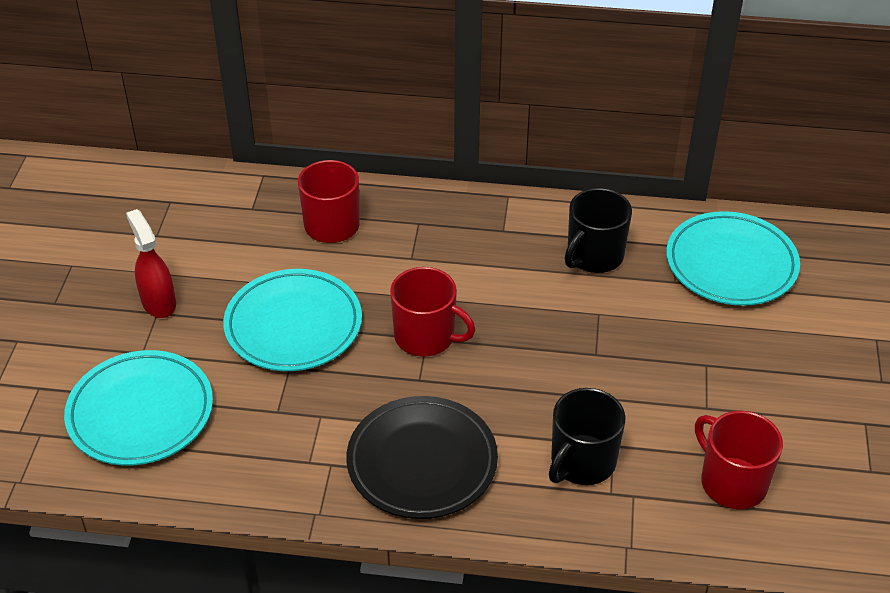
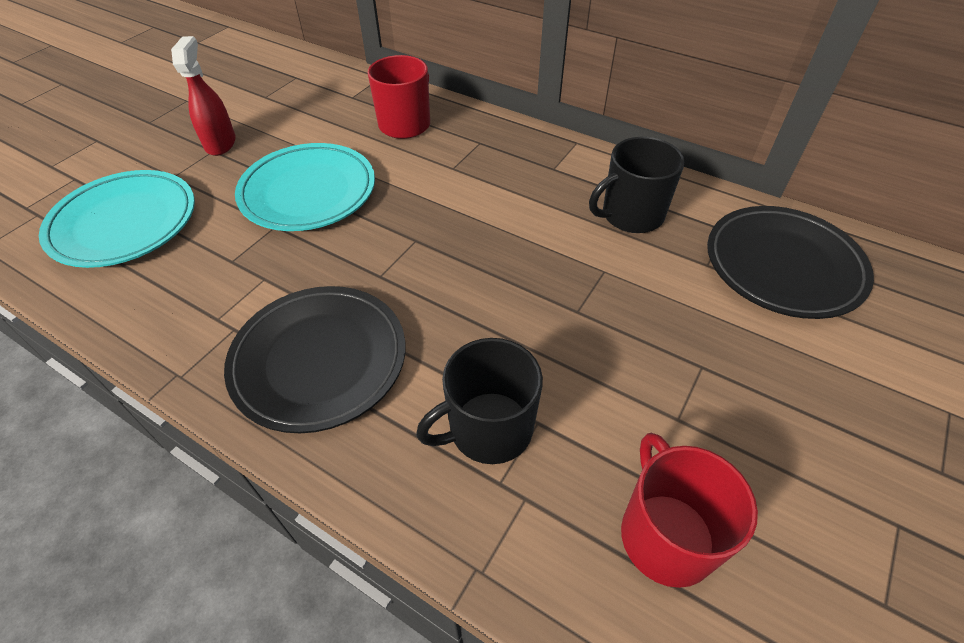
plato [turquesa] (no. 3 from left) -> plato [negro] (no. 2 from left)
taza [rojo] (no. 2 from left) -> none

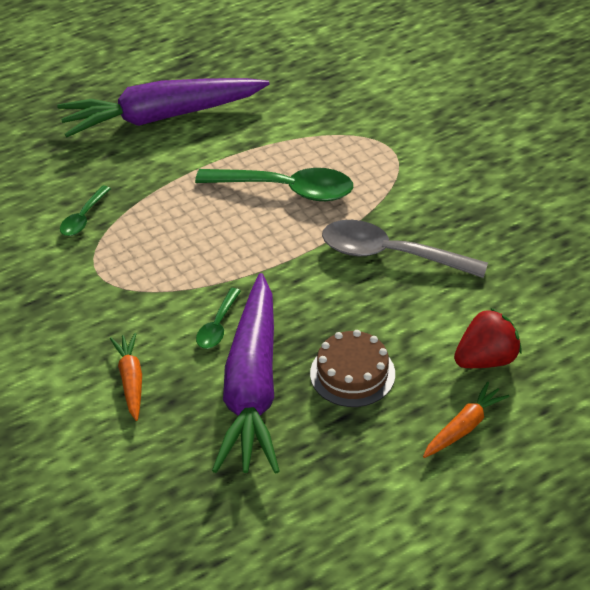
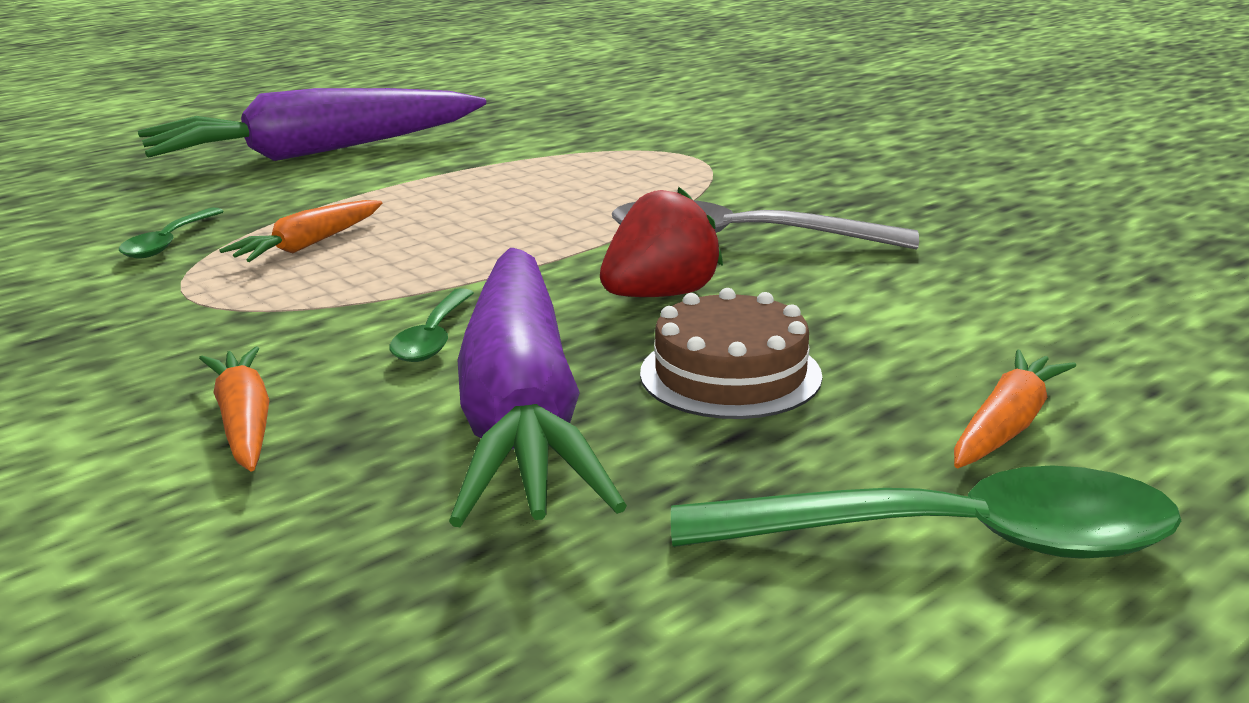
none -> zanahoria [naranja] (no. 2 from left)
fresa [rojo], shifted
cuchara [verde] (no. 3 from left), shifted

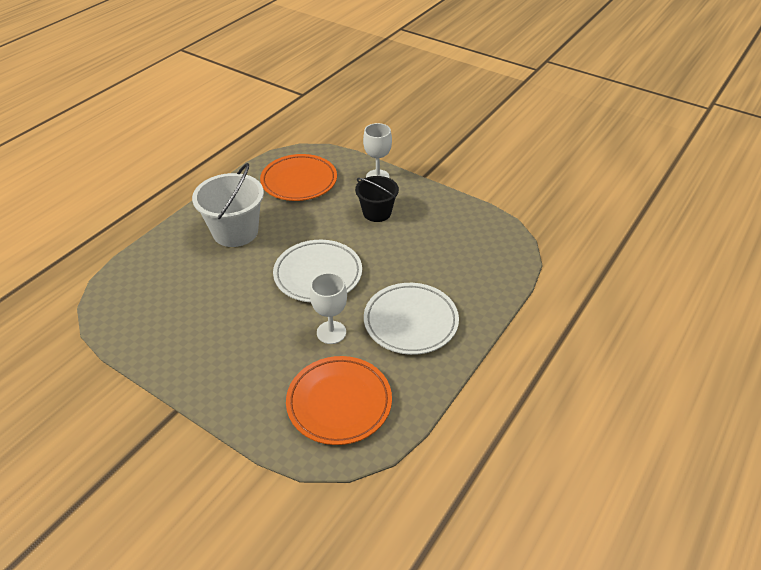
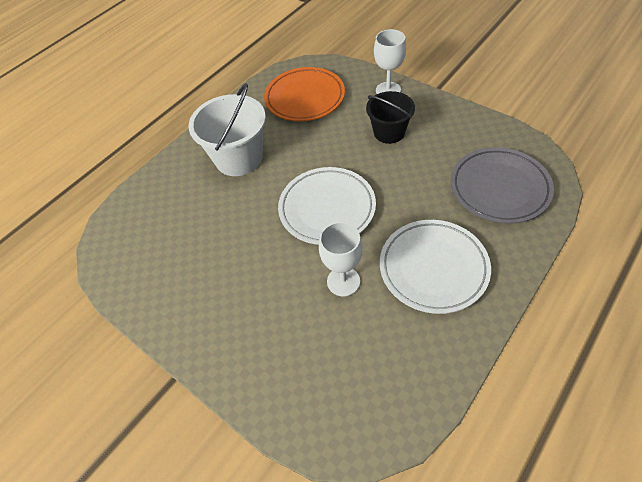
none -> plato [gris]
plato [naranja] (no. 2 from left) -> none

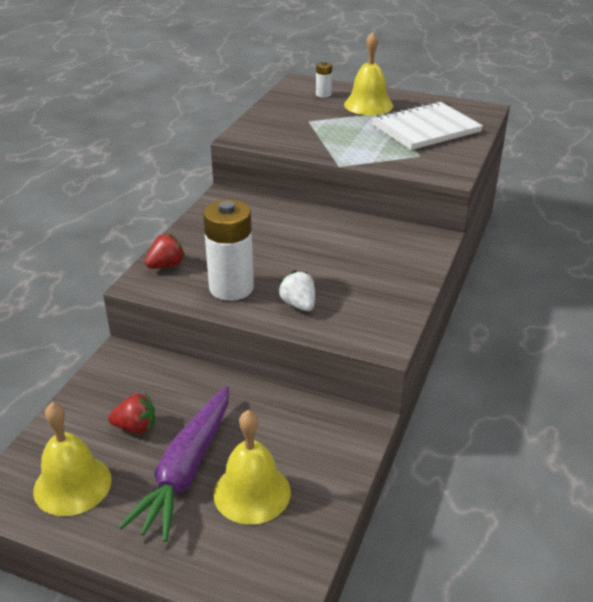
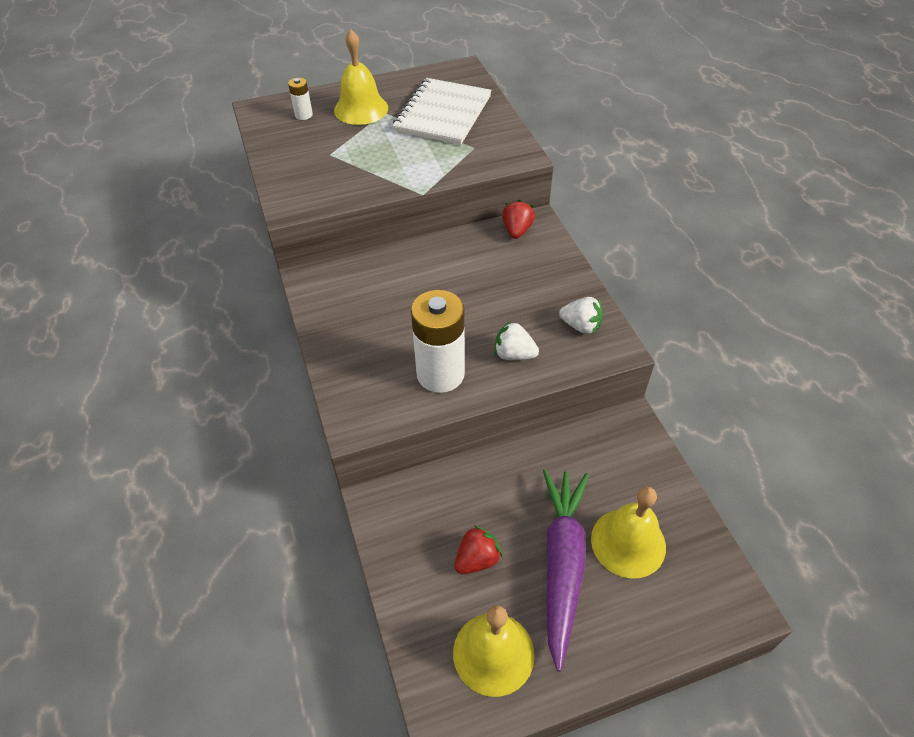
fresa [rojo] (no. 2 from left), shifted
zanahoria [morado], 150 degrees counterclockwise
none -> fresa [blanco] (no. 2 from left)

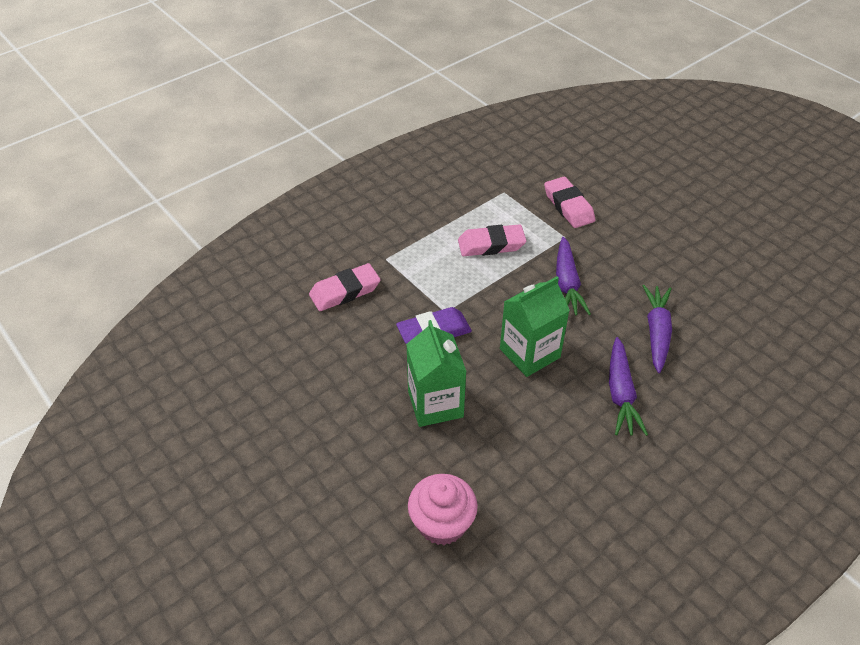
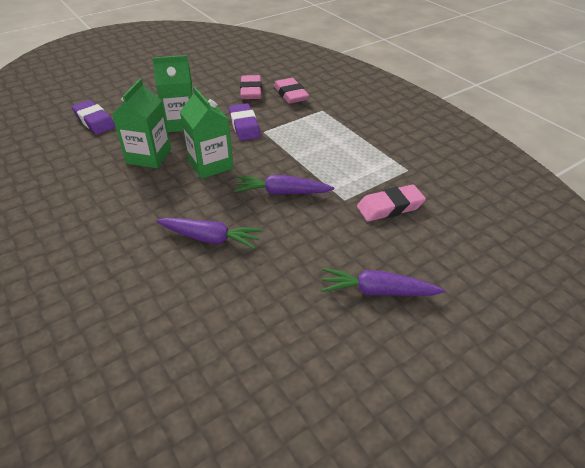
magdalena [rosa] -> goma de borrar [morado] (no. 1 from left)
none -> cartón de leche [verde] (no. 1 from left)
goma de borrar [rosa] (no. 2 from left in the first image) -> goma de borrar [rosa] (no. 1 from left), shifted
zanahoria [morado] (no. 2 from left in the first image) -> zanahoria [morado] (no. 3 from left), shifted

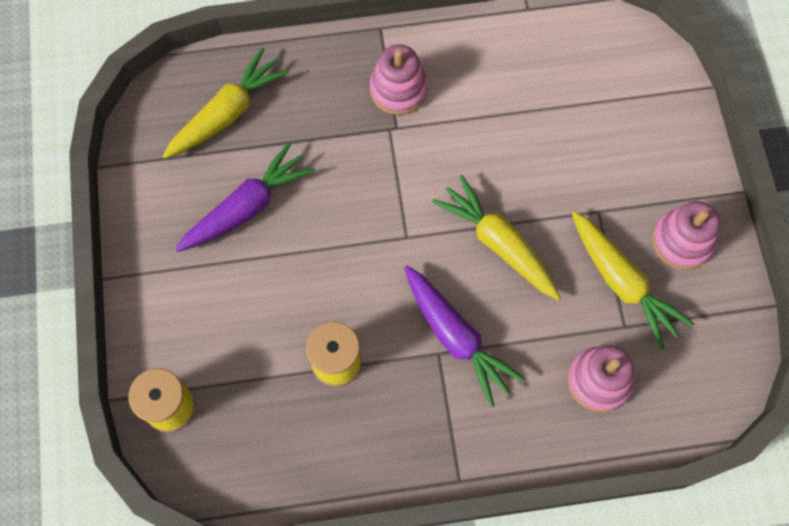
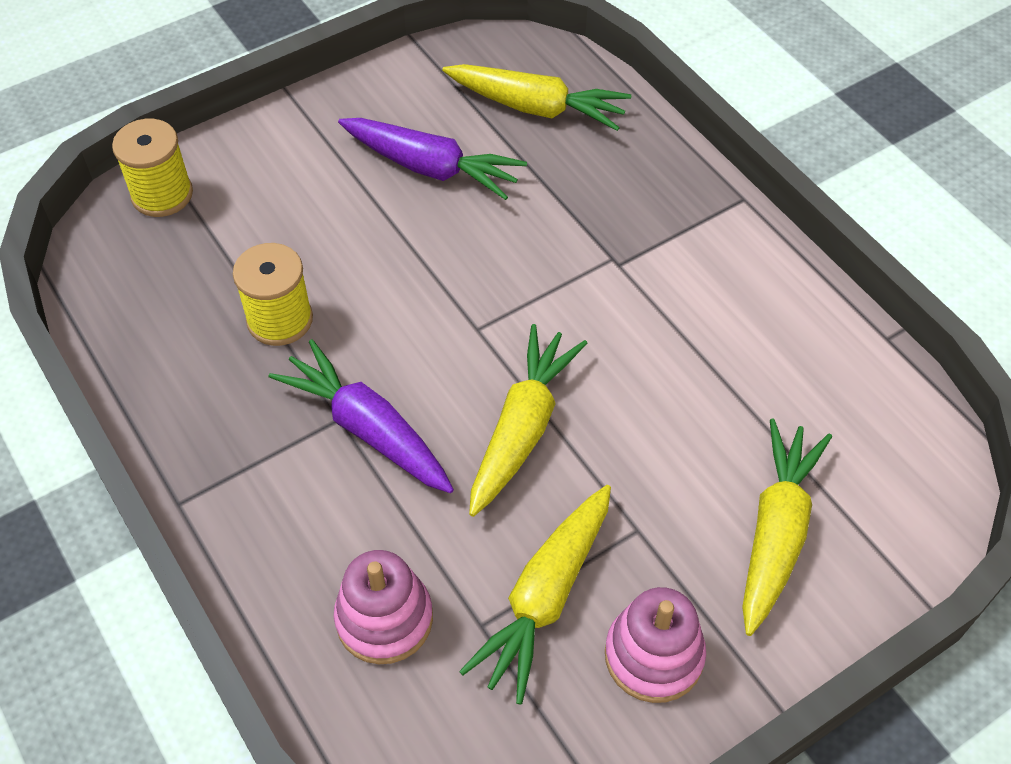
zanahoria [morado] (no. 2 from left in the first image) -> zanahoria [morado] (no. 1 from left), 105 degrees clockwise
none -> zanahoria [amarillo] (no. 4 from left)
juguete apilable [rosa] (no. 1 from left) -> none

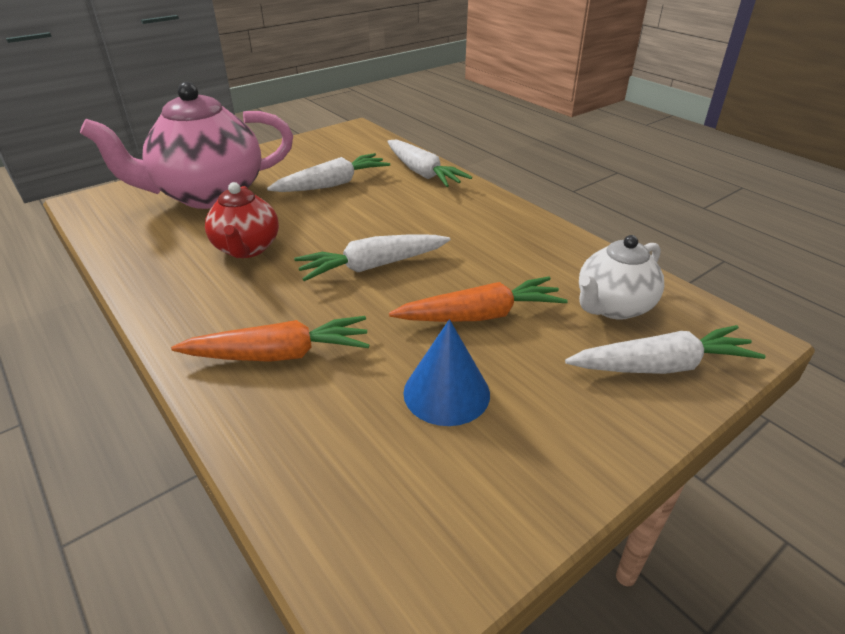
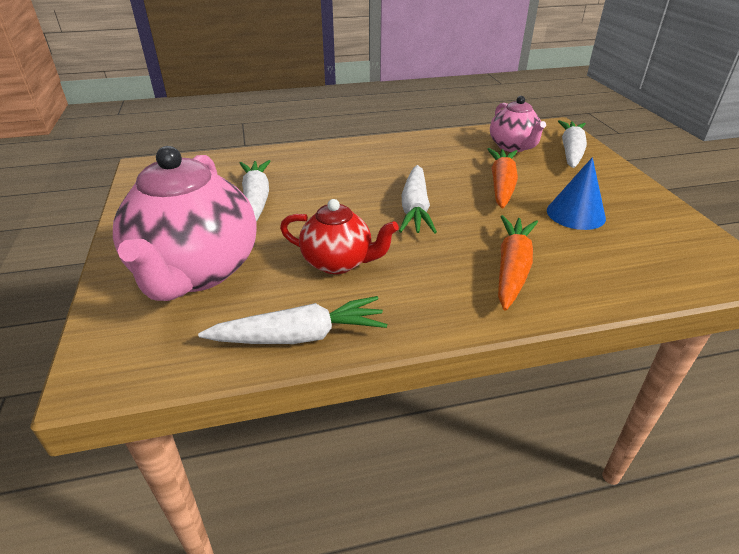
zanahoria [blanco] (no. 3 from left in the first image) -> zanahoria [blanco] (no. 2 from left), shifted
tetera [blanco] -> tetera [rosa] (no. 2 from left)

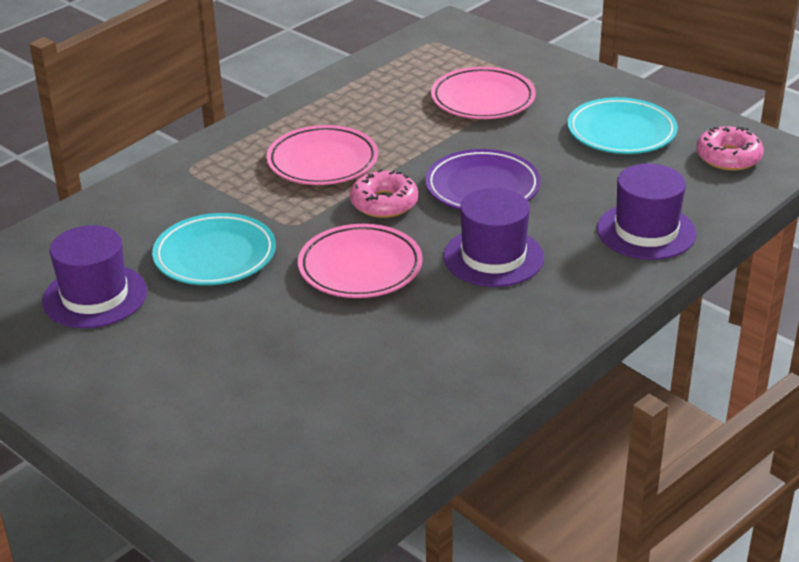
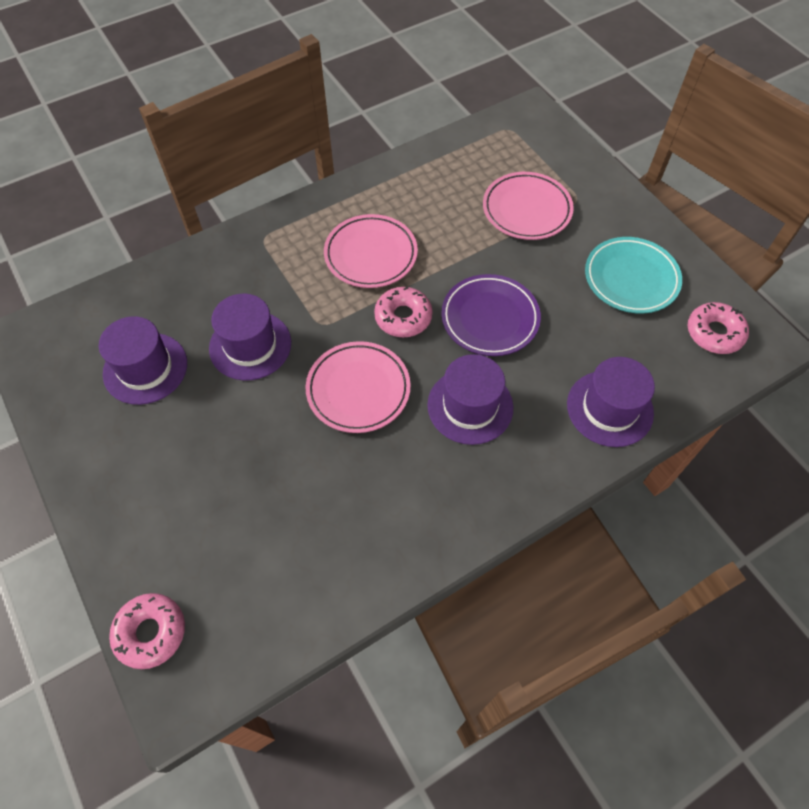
none -> rosquilla [rosa] (no. 1 from left)
plato [turquesa] (no. 1 from left) -> sombrero [morado] (no. 2 from left)

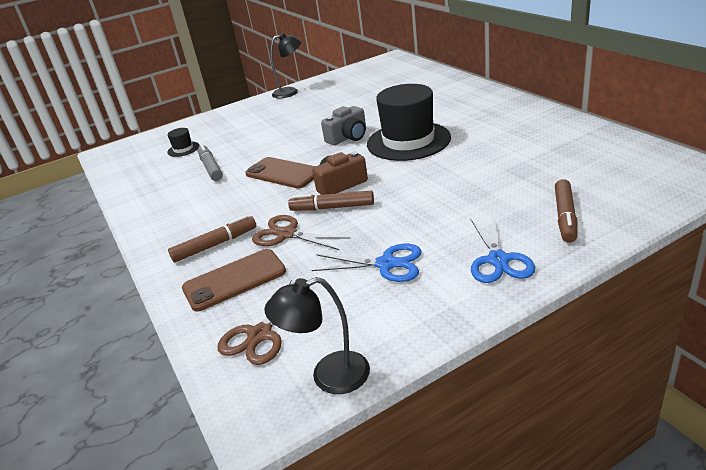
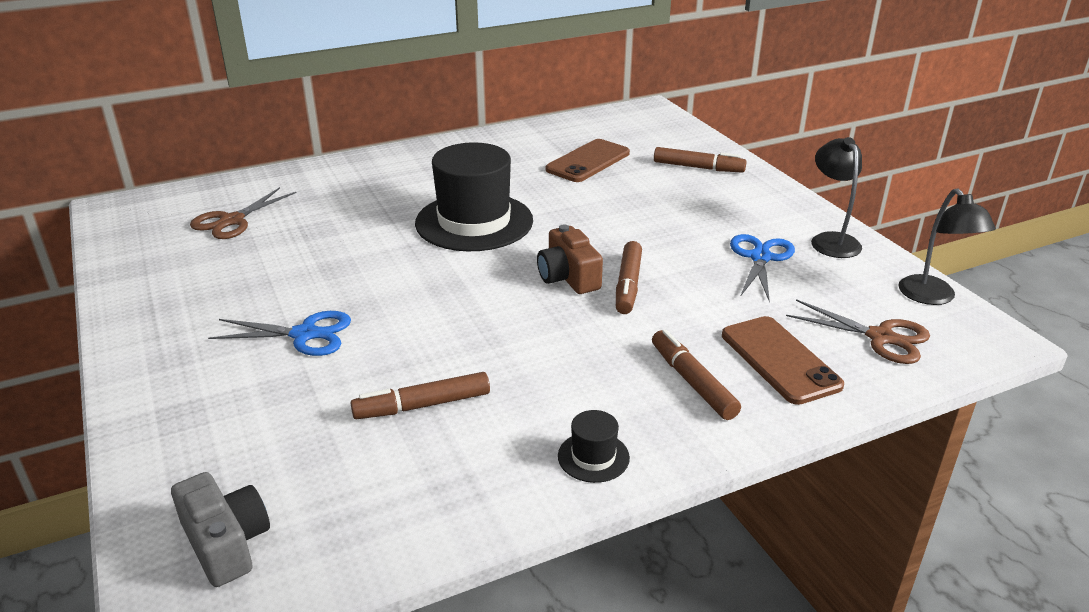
cámara [gris], shifted
tijeras [marrón] (no. 2 from left in the first image) -> tijeras [marrón] (no. 1 from left), shifted
tijeras [azul] (no. 2 from left in the first image) -> tijeras [azul] (no. 1 from left), shifted
rotulador [gris] -> rotulador [marrón] (no. 1 from left)
móvil [marrón] (no. 2 from left in the first image) -> móvil [marrón] (no. 1 from left), shifted
sombrero [negro] (no. 1 from left in the first image) -> sombrero [negro] (no. 2 from left), shifted
lámpara [negro] (no. 1 from left), shifted

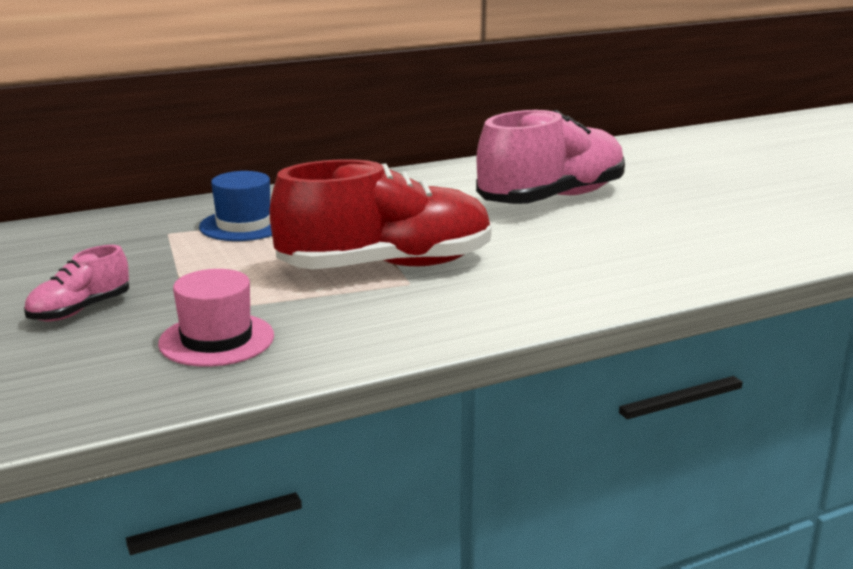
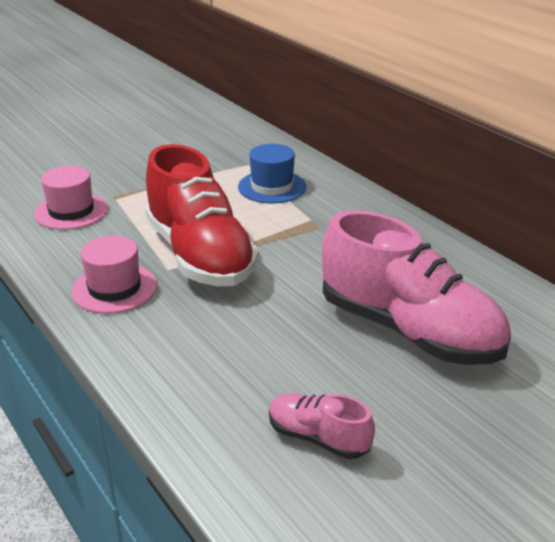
none -> sombrero [rosa] (no. 2 from left)
zapato [rosa] (no. 1 from left), shifted

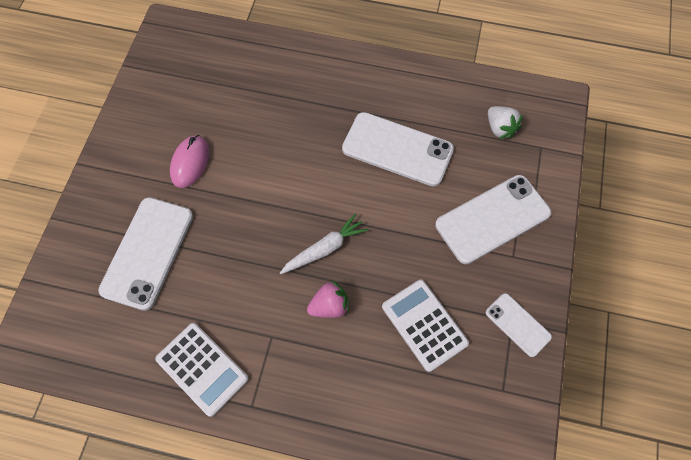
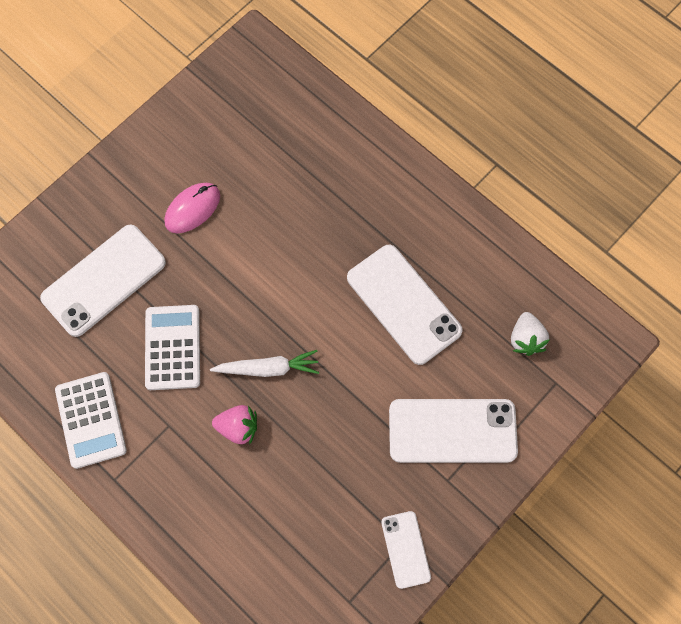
calculadora [blanco] (no. 2 from left), shifted

